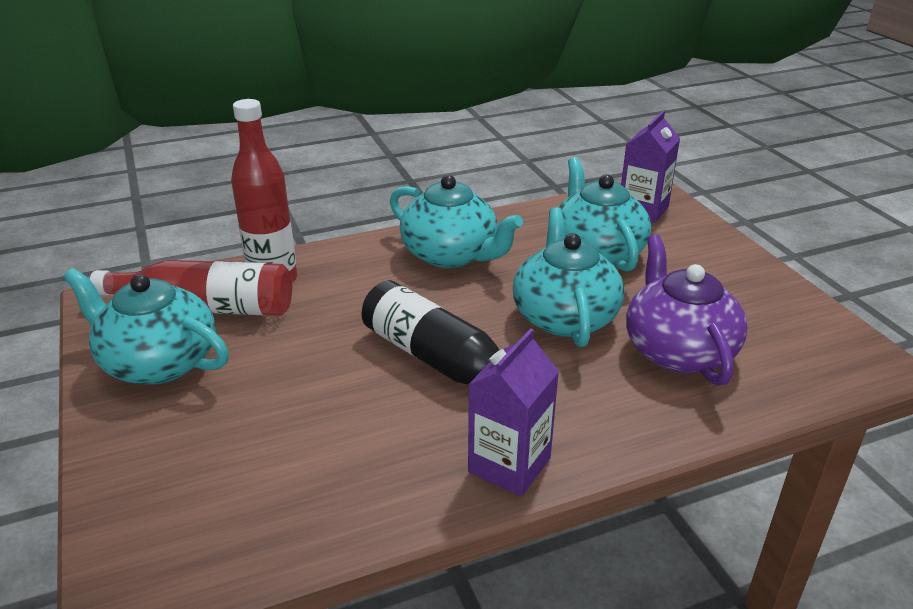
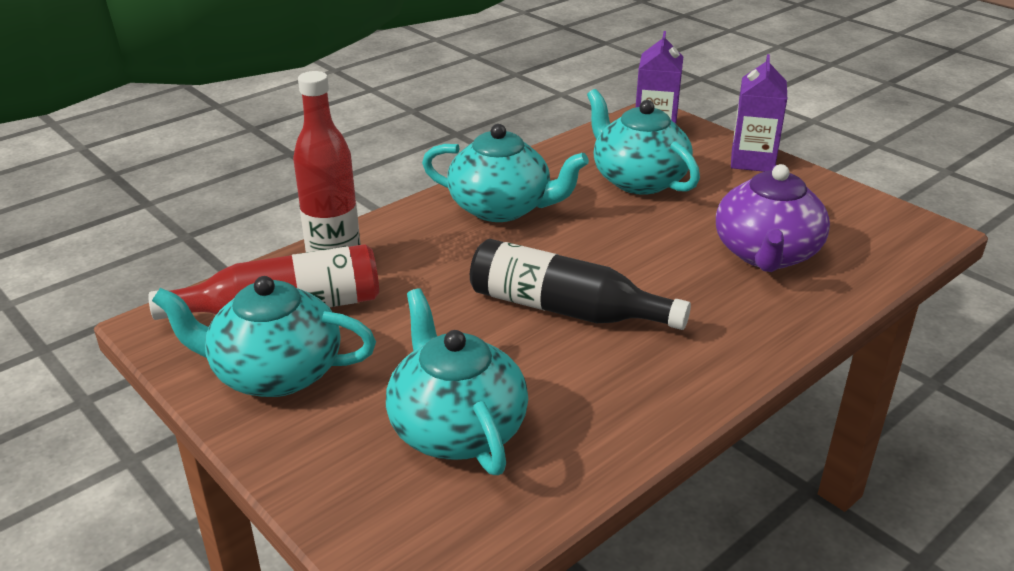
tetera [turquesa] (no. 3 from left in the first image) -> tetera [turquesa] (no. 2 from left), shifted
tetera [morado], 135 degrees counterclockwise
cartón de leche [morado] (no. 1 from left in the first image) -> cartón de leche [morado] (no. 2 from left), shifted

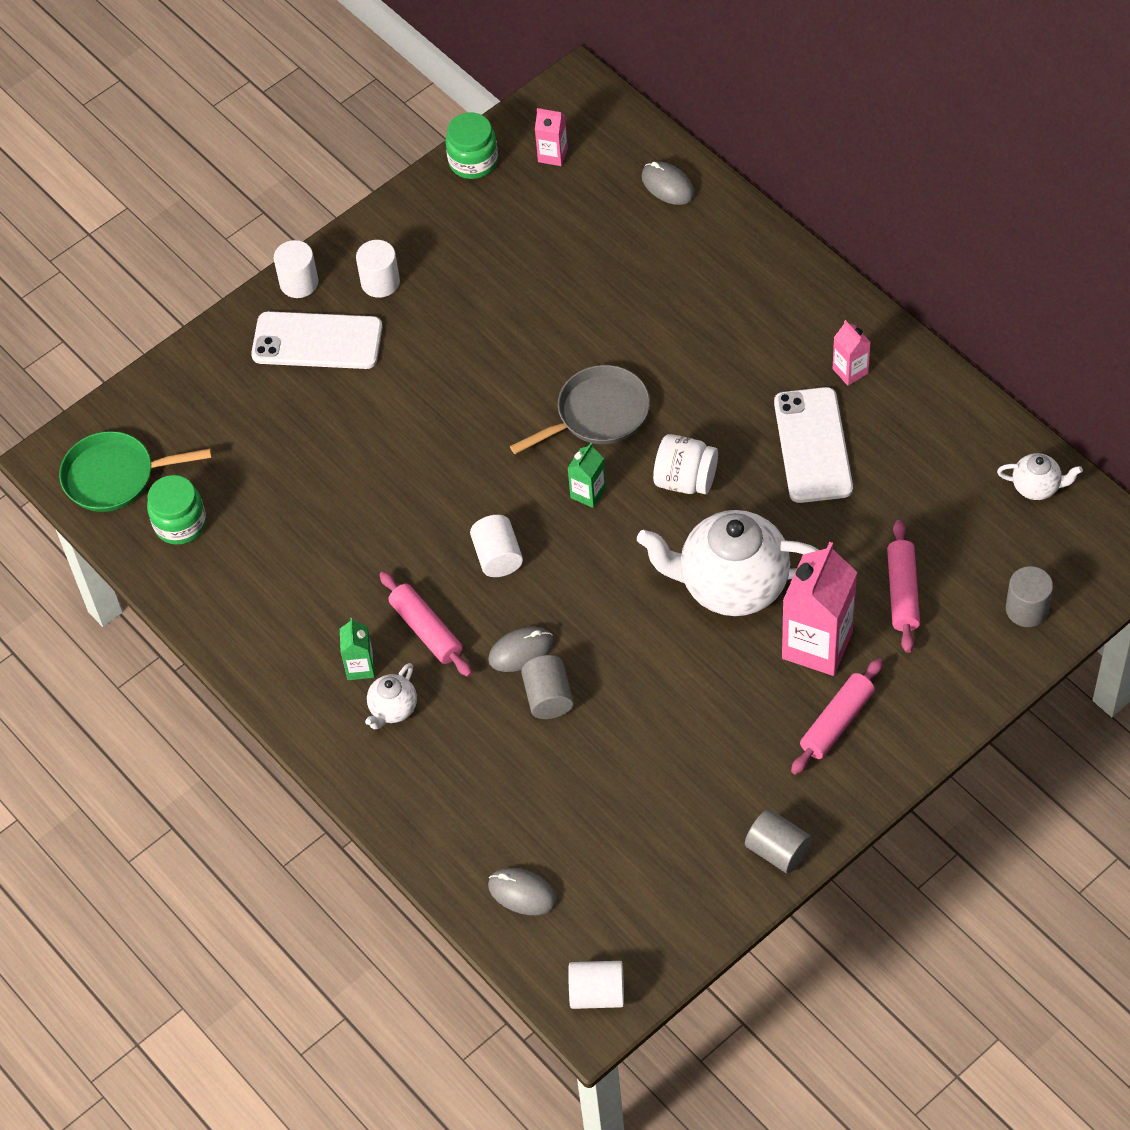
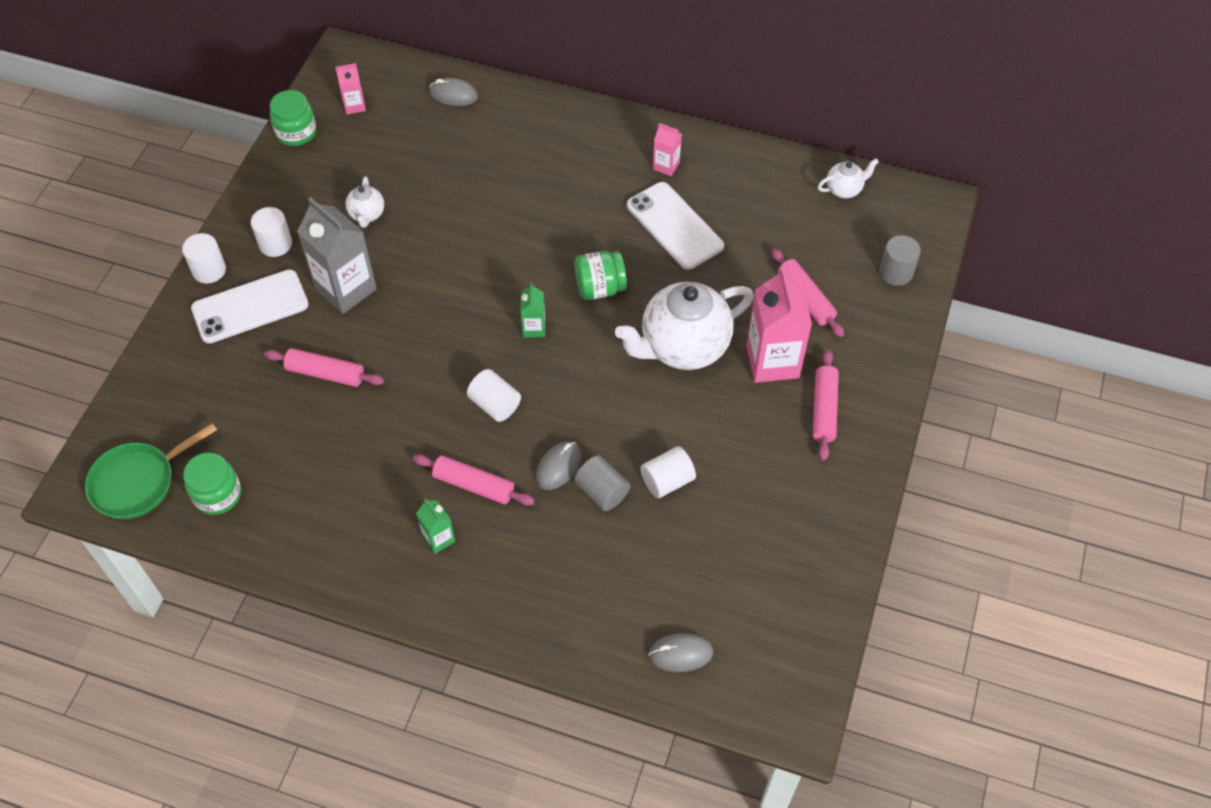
none -> rodillo [rosa] (no. 1 from left)
none -> cartón de leche [gris]
tetera [blanco] (no. 1 from left), shifted
tarro [blanco] -> tarro [verde] (no. 3 from left)
cilindro [blanco] (no. 4 from left), shifted
sartén [gris] -> none
cilindro [gris] (no. 2 from left) -> none

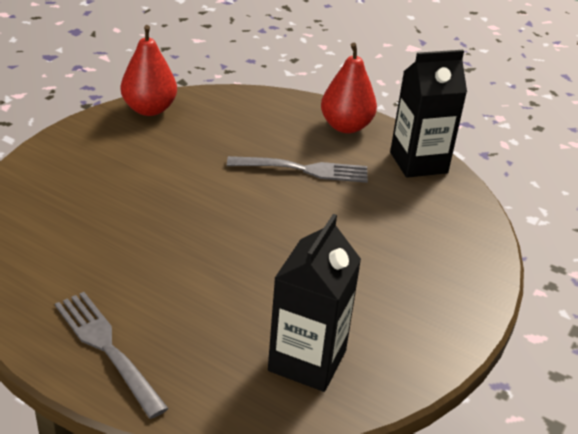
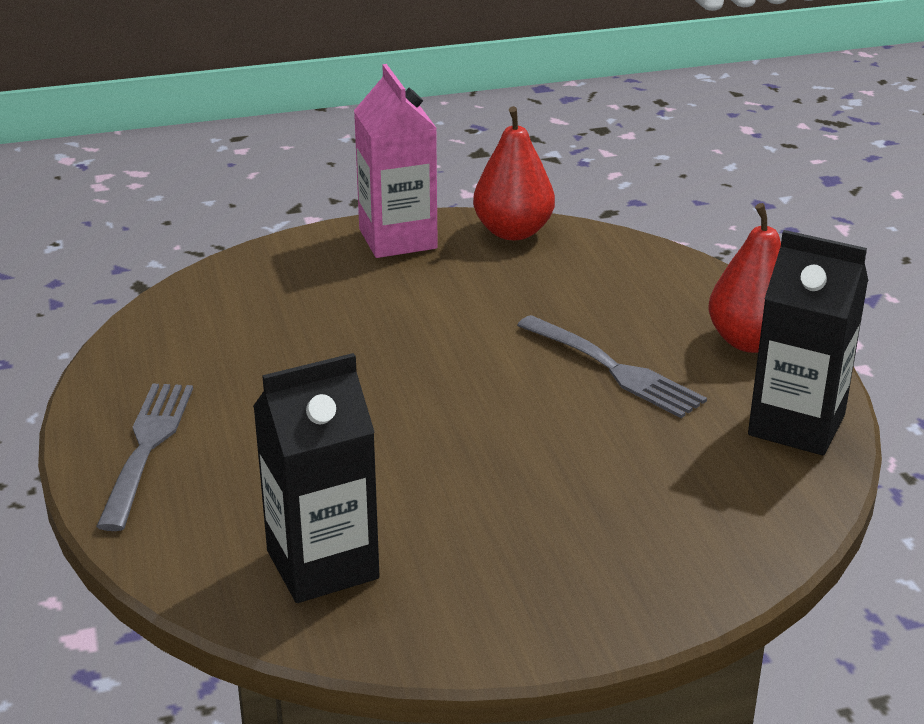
none -> cartón de leche [rosa]

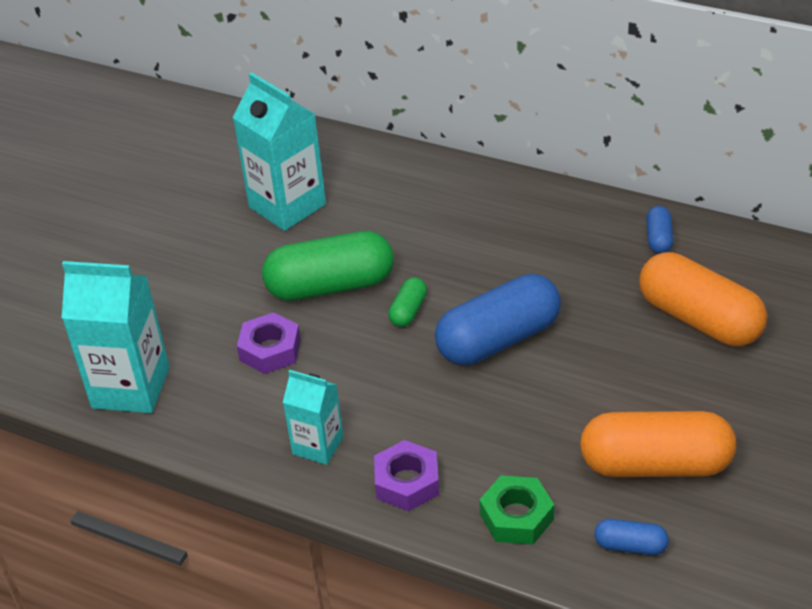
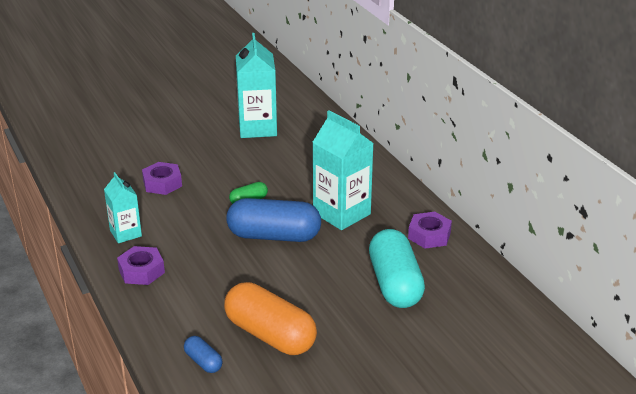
cartón de leche [turquesa] (no. 1 from left in the first image) -> cartón de leche [turquesa] (no. 3 from left), shifted
cápsula [naranja] (no. 2 from left) -> cápsula [turquesa]
cápsula [azul] (no. 3 from left) -> tuerca [morado] (no. 3 from left)
cápsula [verde] (no. 1 from left) -> none
tuerca [verde] -> none

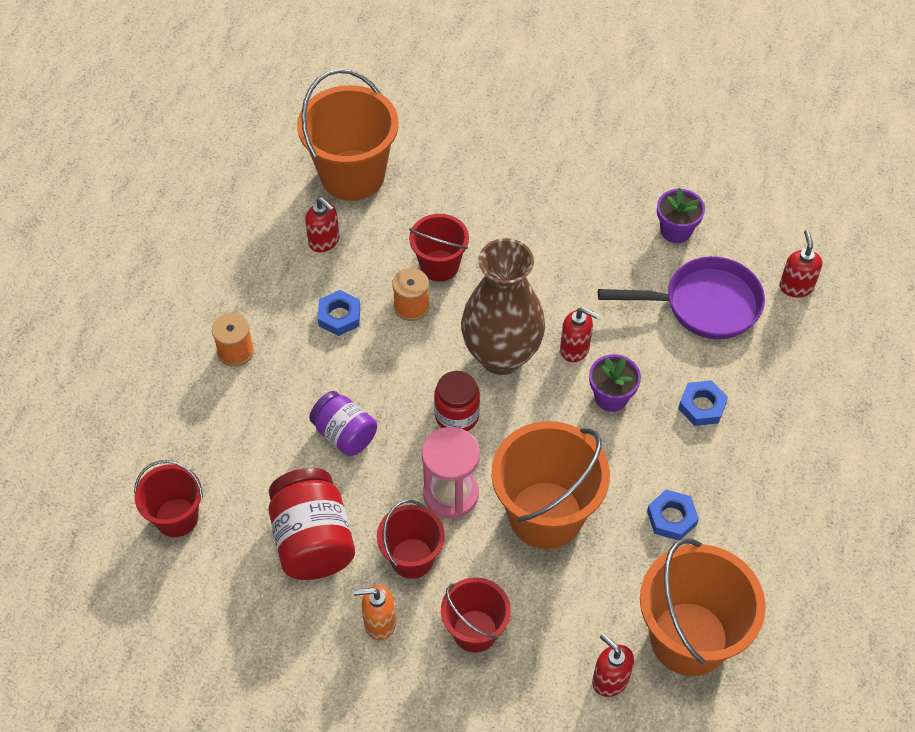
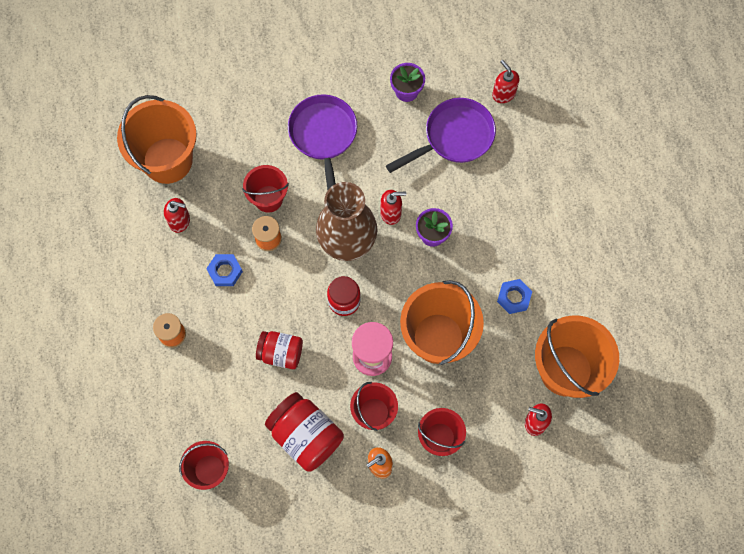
tarro [morado] -> tarro [rojo] (no. 1 from left)
none -> sartén [morado] (no. 1 from left)
tuerca [azul] (no. 3 from left) -> none

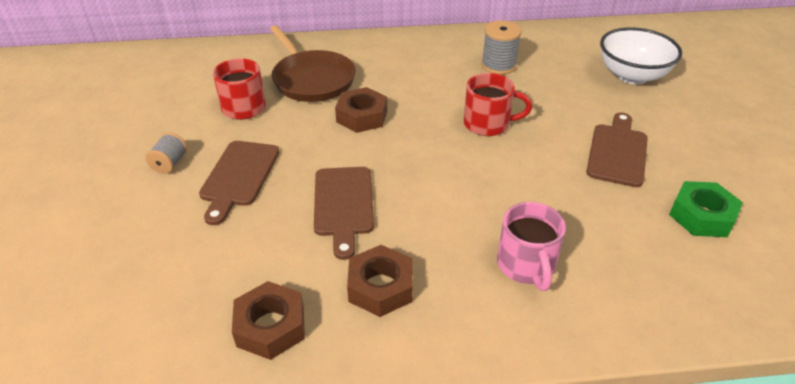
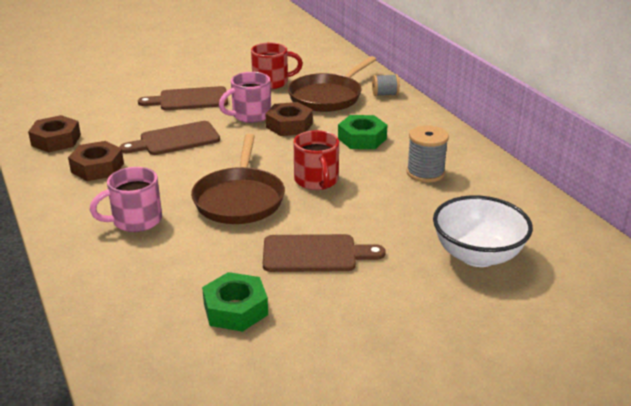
none -> sartén [marrón] (no. 1 from left)
none -> taza [rosa] (no. 2 from left)
none -> tuerca [verde] (no. 2 from left)
carrete [gris] (no. 1 from left), shifted

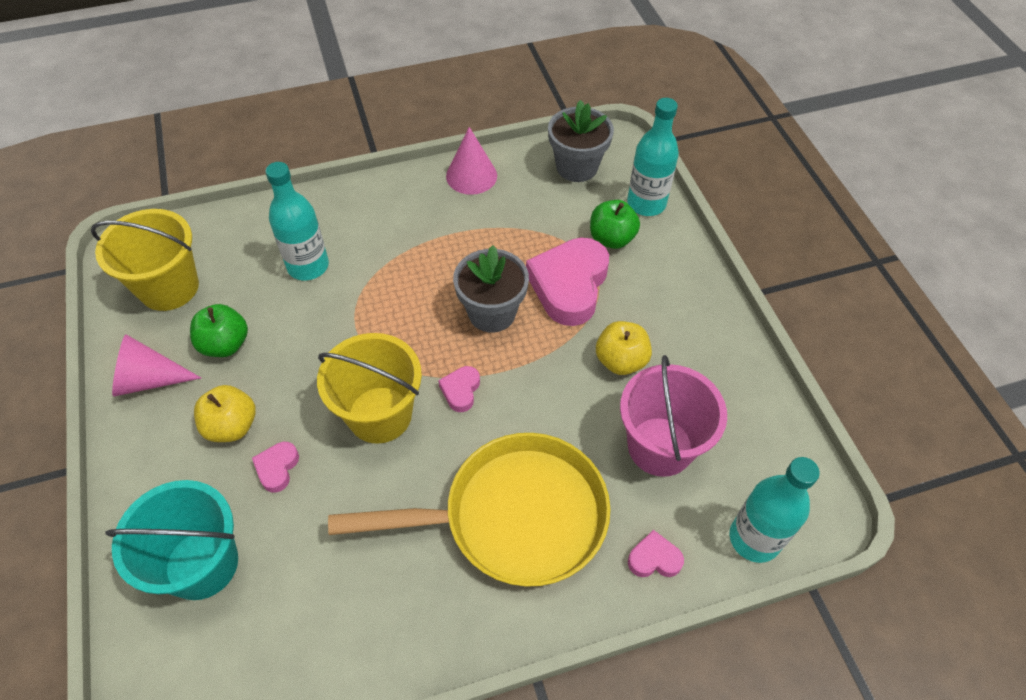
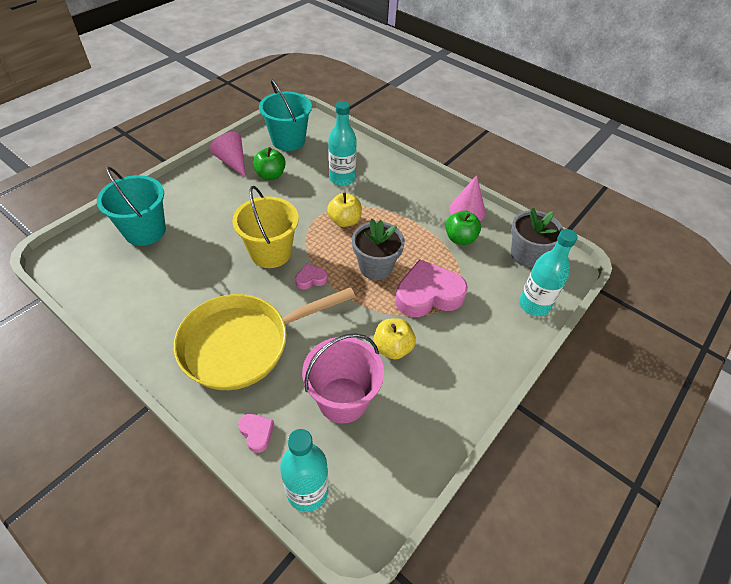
sartén [amarillo], 105 degrees clockwise
balde [amarillo] (no. 1 from left) -> balde [turquesa] (no. 2 from left)
manzana [amarillo] (no. 1 from left), shifted
manzana [verde] (no. 2 from left), shifted
corazón [rosa] (no. 1 from left) -> none

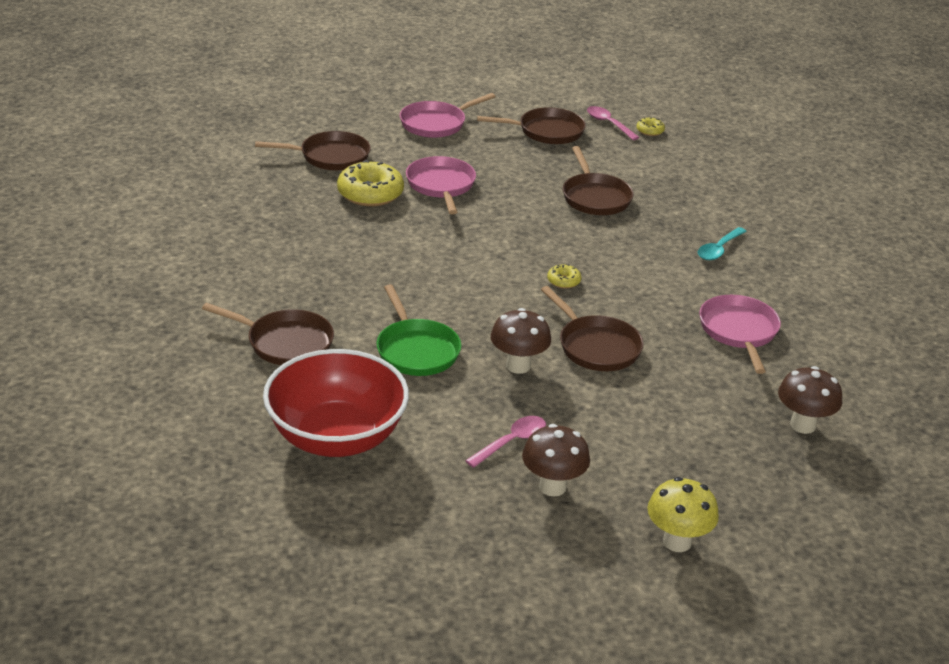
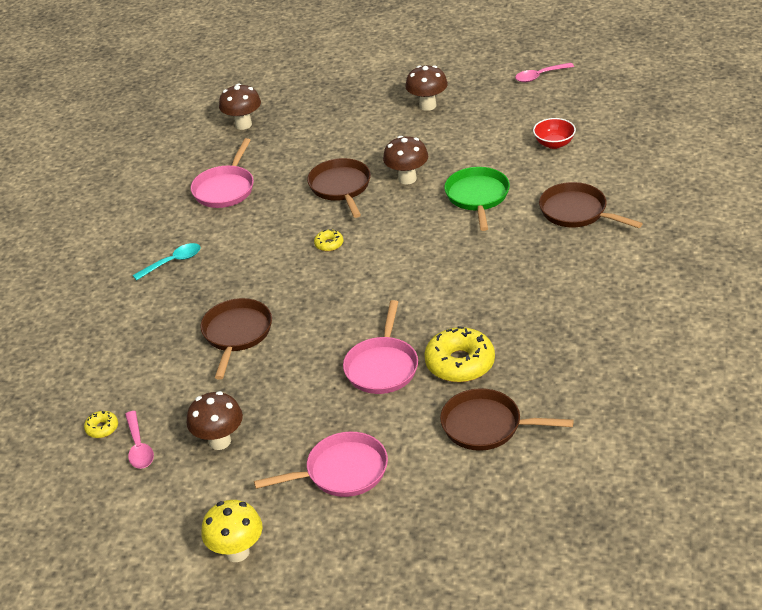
sartén [marrón] (no. 3 from left) -> seta [marrón] (no. 1 from left)
seta [amarillo], shifted
cuchara [rosa] (no. 1 from left in the first image) -> cuchara [rosa] (no. 2 from left), shifted
cuenco [rojo], x0.44

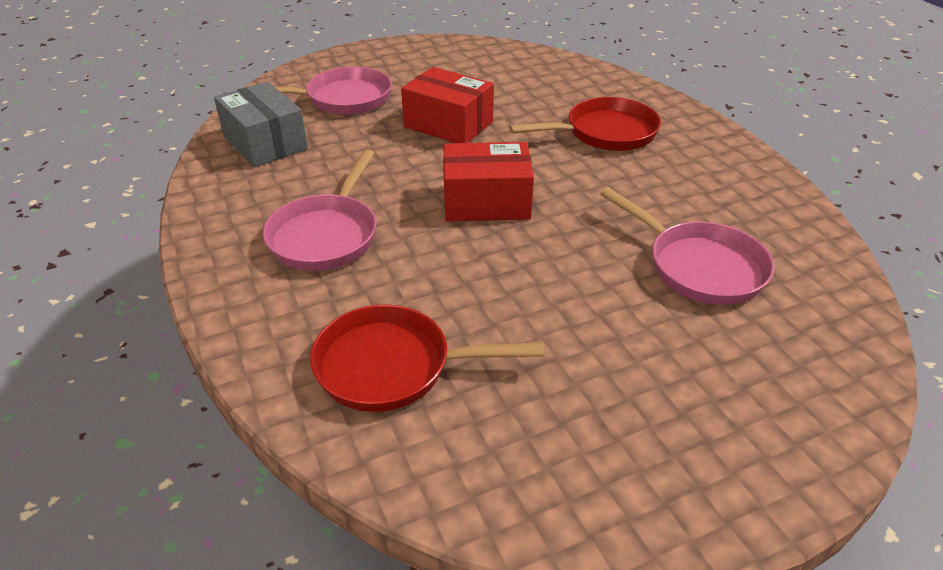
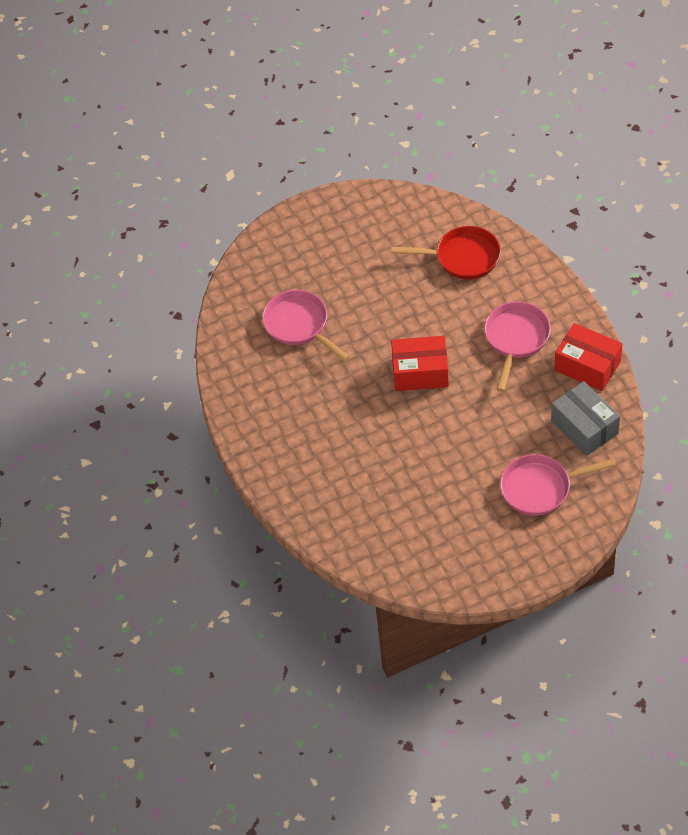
caja [rojo] (no. 1 from left in the first image) -> caja [rojo] (no. 2 from left), shifted
sartén [rojo] (no. 2 from left) -> none

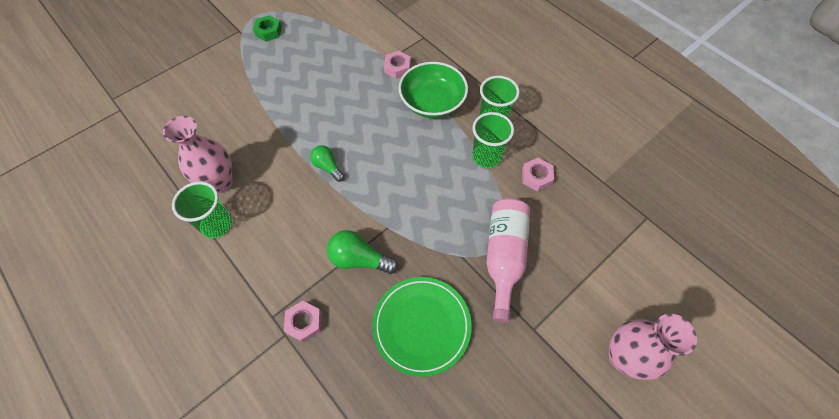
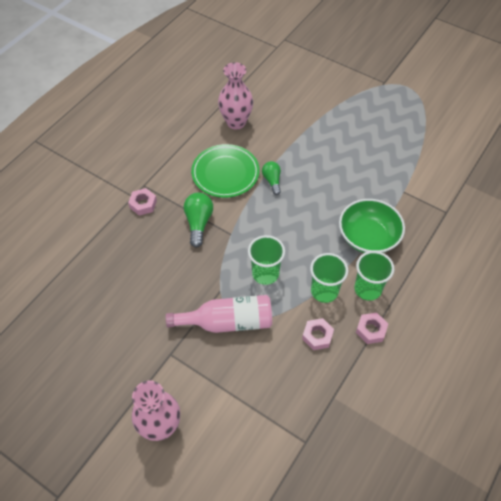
plato [verde], shifted
vaso [verde] (no. 1 from left), shifted
bombilla [verde] (no. 1 from left in the first image) -> bombilla [verde] (no. 2 from left), 45 degrees counterclockwise
tuerca [rosa] (no. 2 from left in the first image) -> tuerca [rosa] (no. 3 from left), shifted
tuerca [verde] -> none

